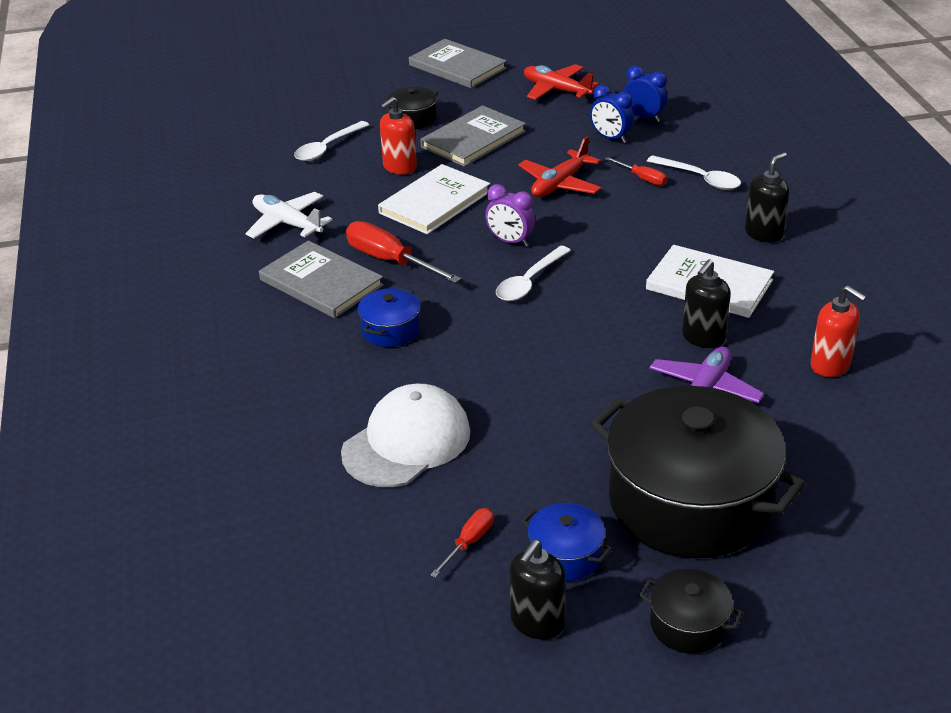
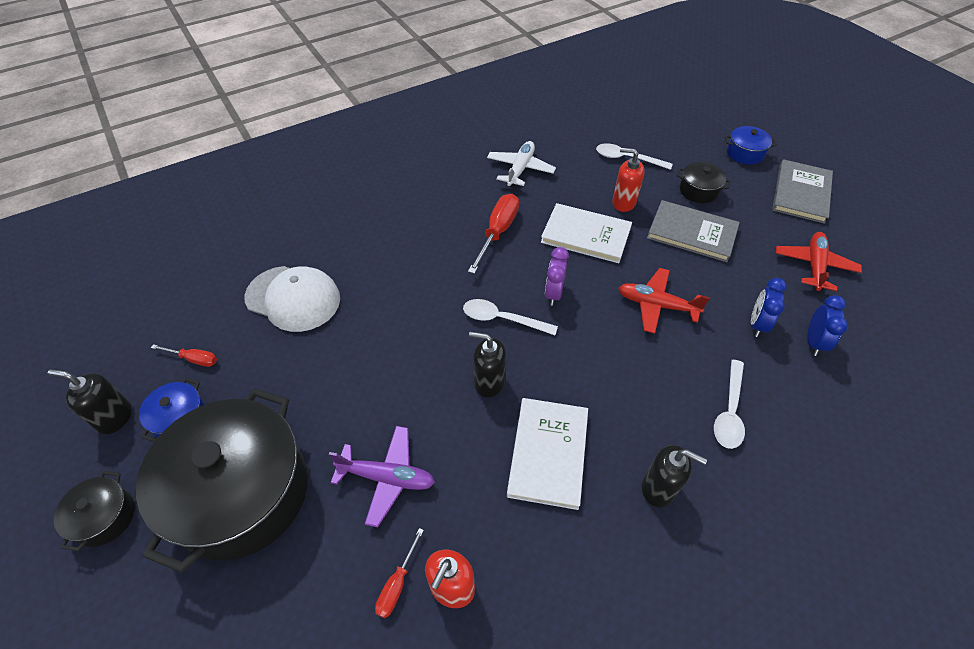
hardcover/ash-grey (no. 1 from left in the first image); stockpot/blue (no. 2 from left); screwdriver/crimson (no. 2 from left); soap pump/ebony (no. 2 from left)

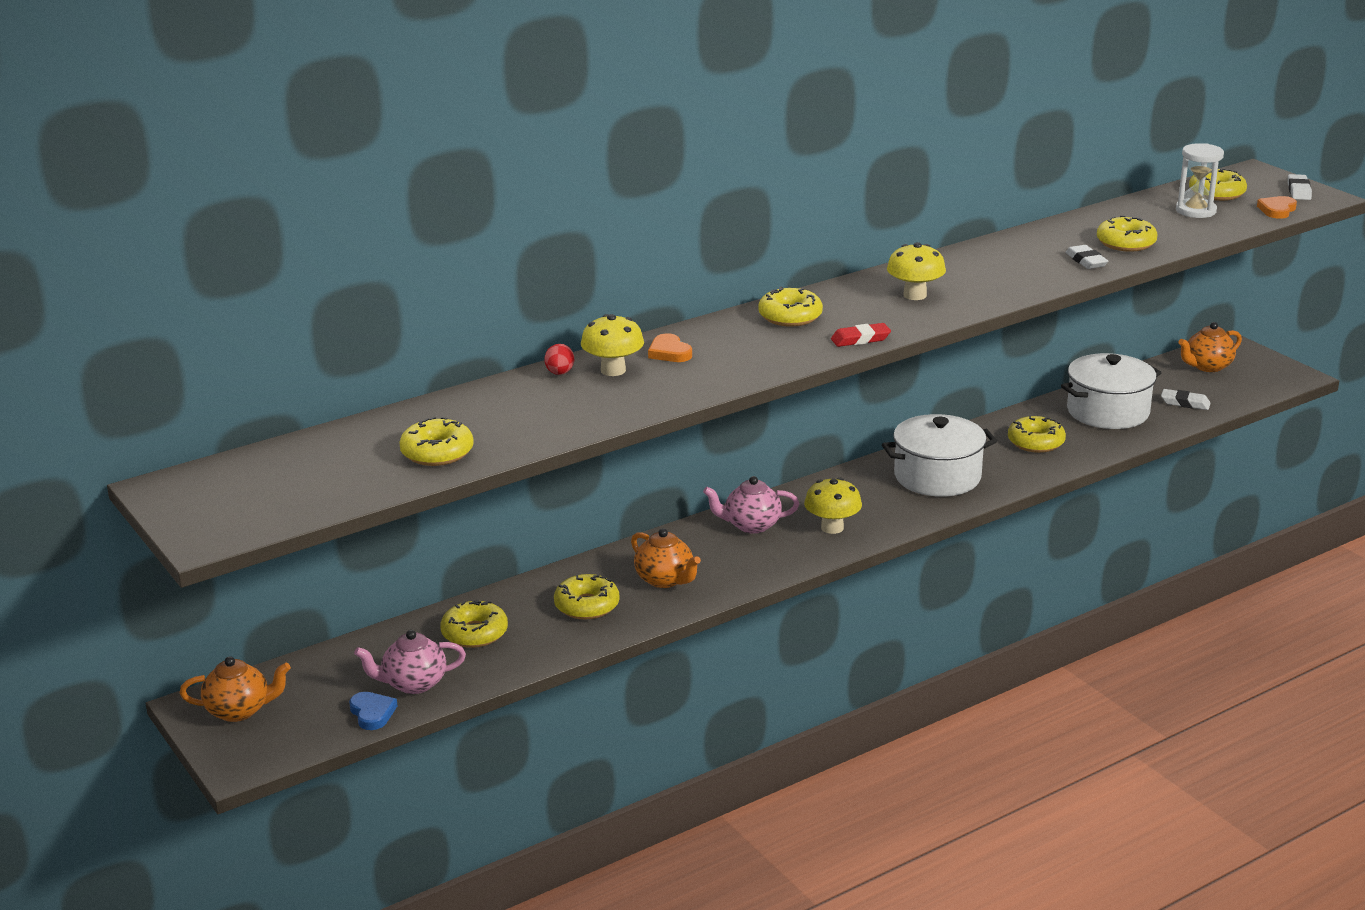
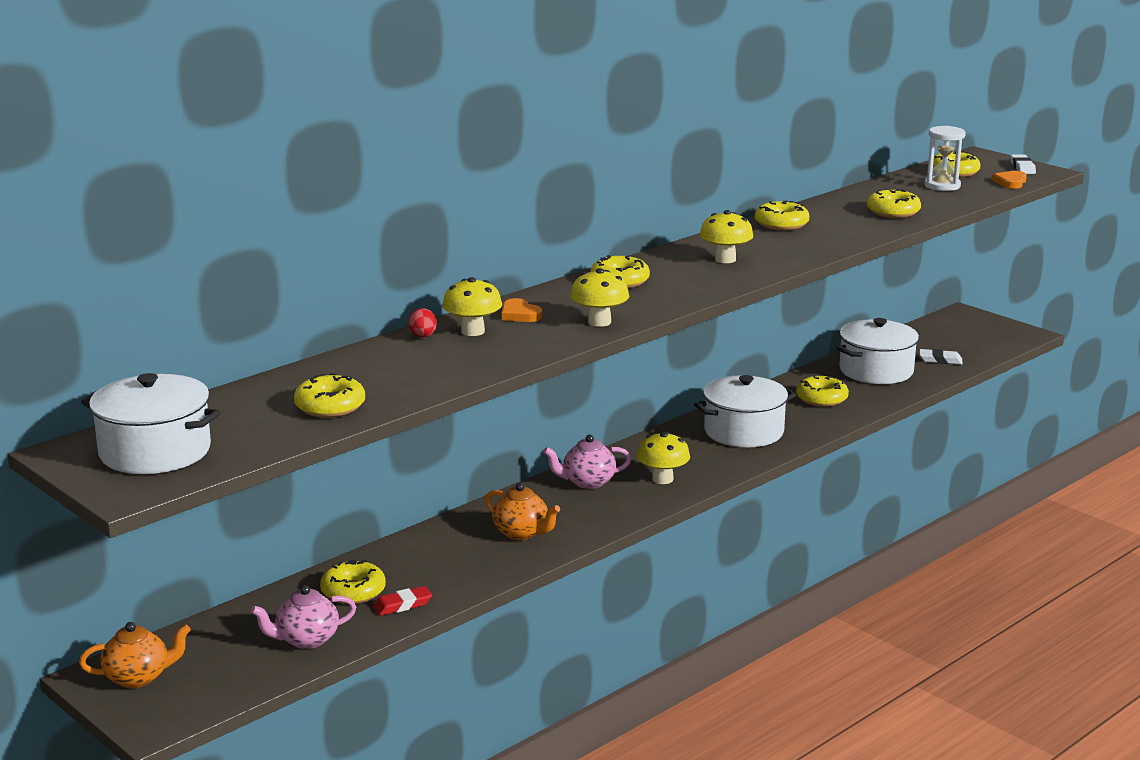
heart/blue; eraser/pure white (no. 1 from left in the first image); teapot/orange (no. 3 from left in the first image); stockpot/pure white (no. 1 from left); fungus/golden (no. 2 from left); glazed donut/golden (no. 4 from left); eraser/crimson

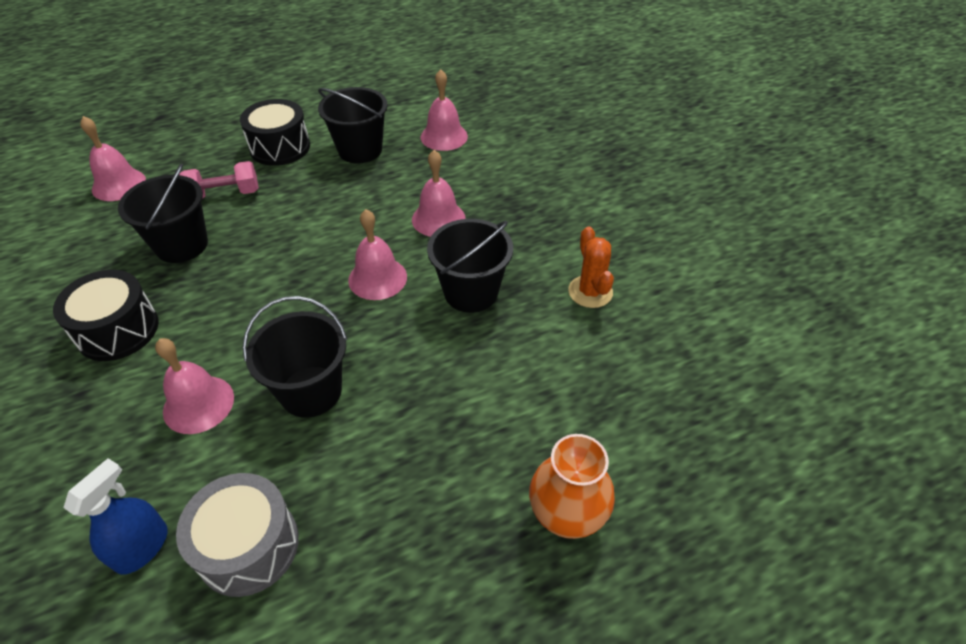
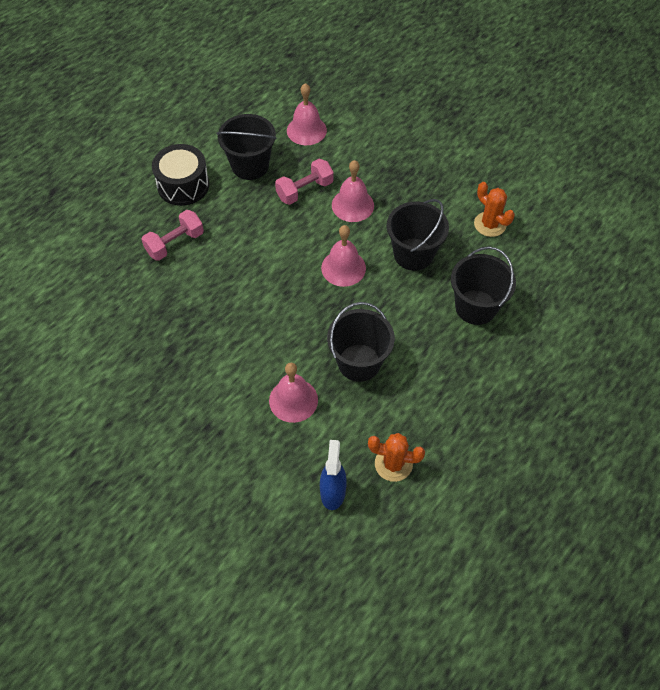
drum/ebony (no. 1 from left in the first image); hand bell/rosy (no. 1 from left in the first image); vase/orange; dumbbell/rosy (no. 2 from left); pail/ebony (no. 4 from left); saguaro cactus/orange (no. 1 from left)

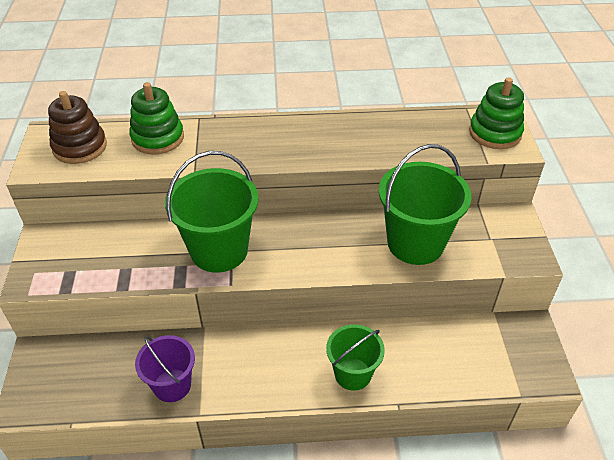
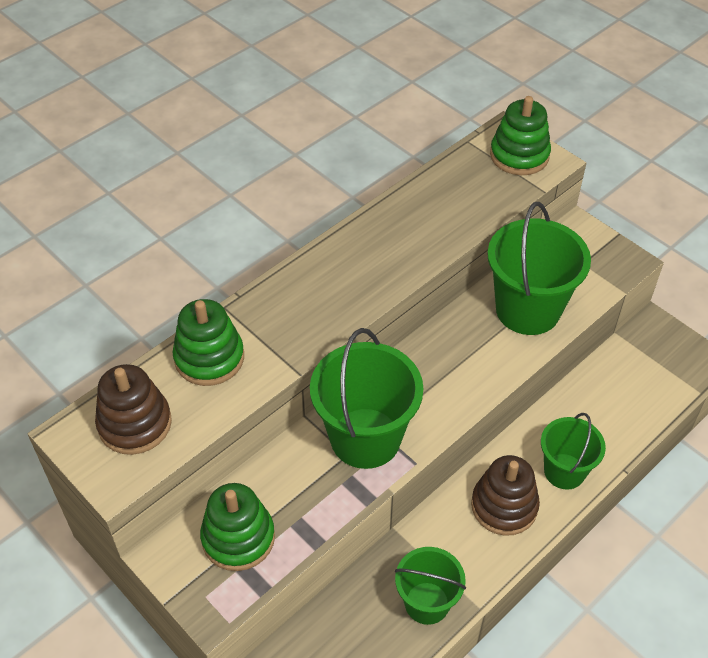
stacking toy/emerald (no. 2 from left); stacking toy/dark brown (no. 2 from left); pail/emerald (no. 2 from left)

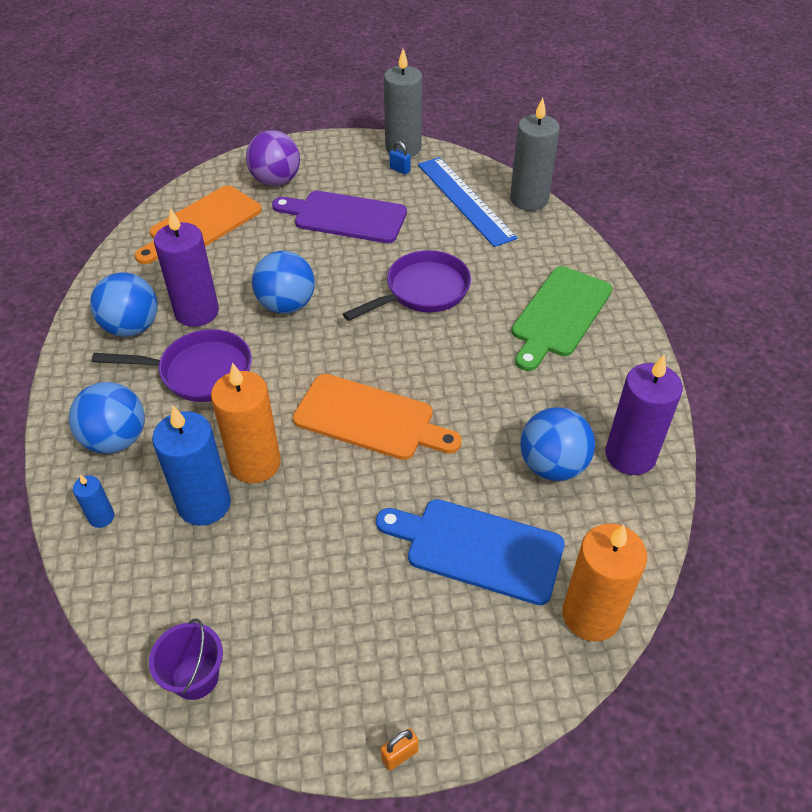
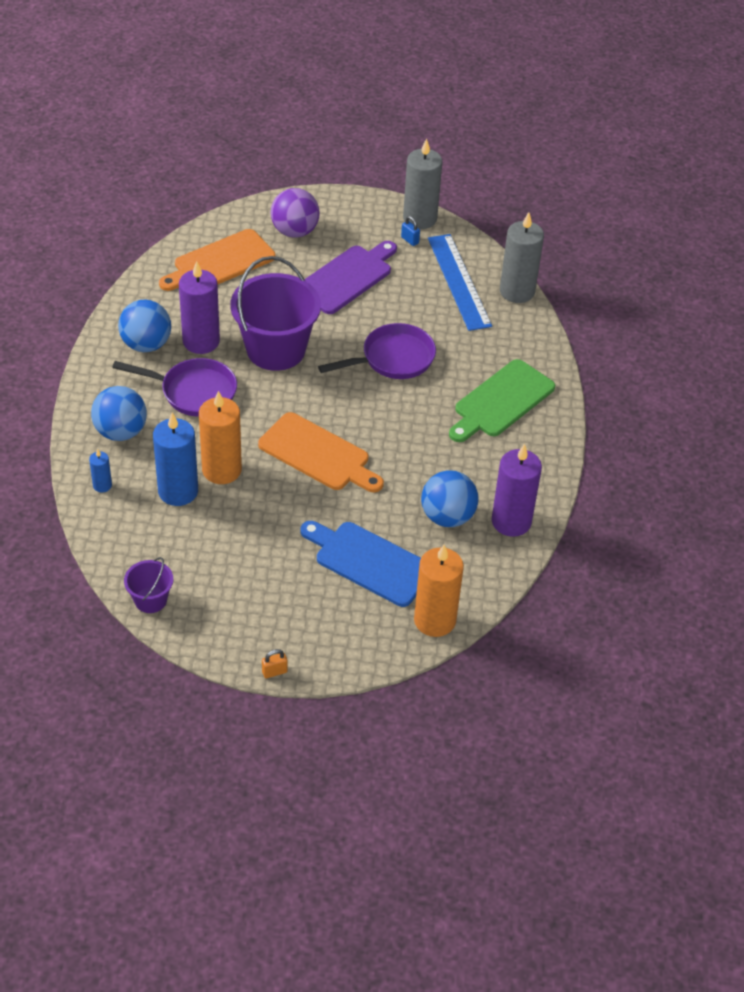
pail/royal purple (no. 2 from left); bread board/royal purple

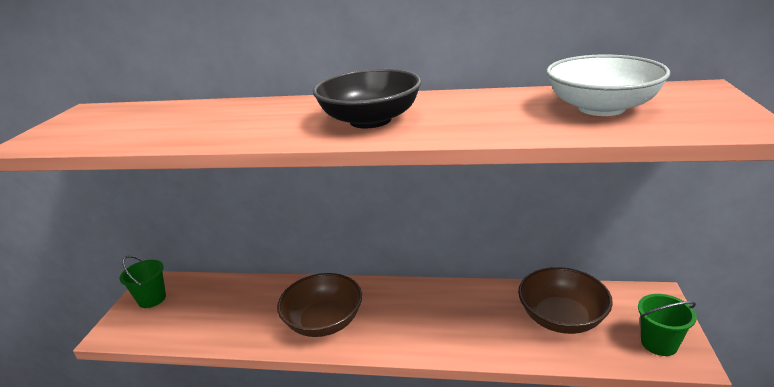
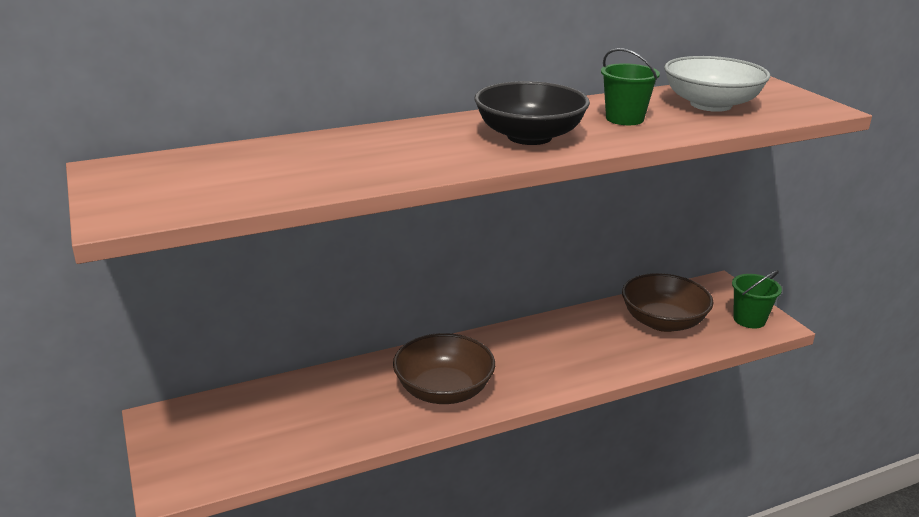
pail/emerald (no. 1 from left)

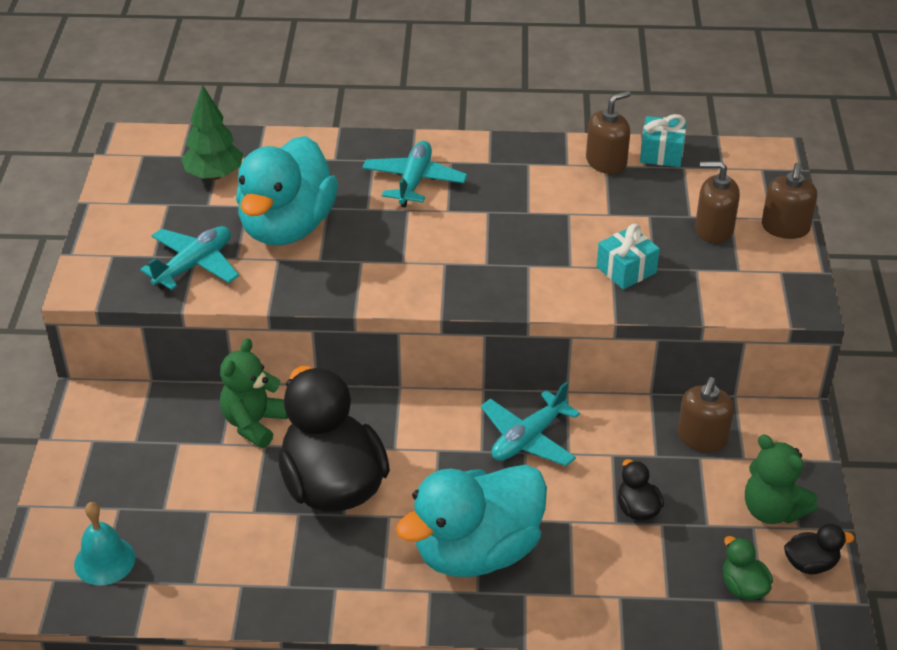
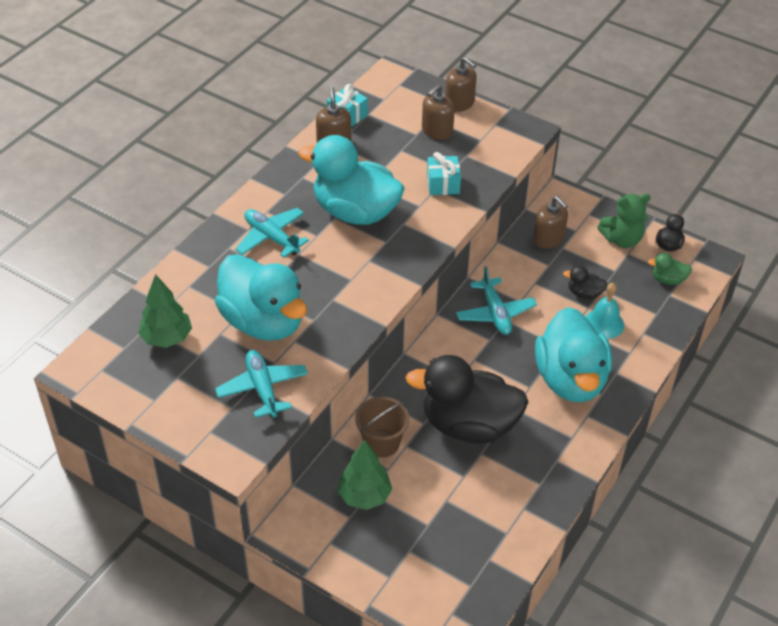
duck/aqua (no. 2 from left); fir tree/emerald (no. 2 from left); hand bell/aqua; pail/dark brown

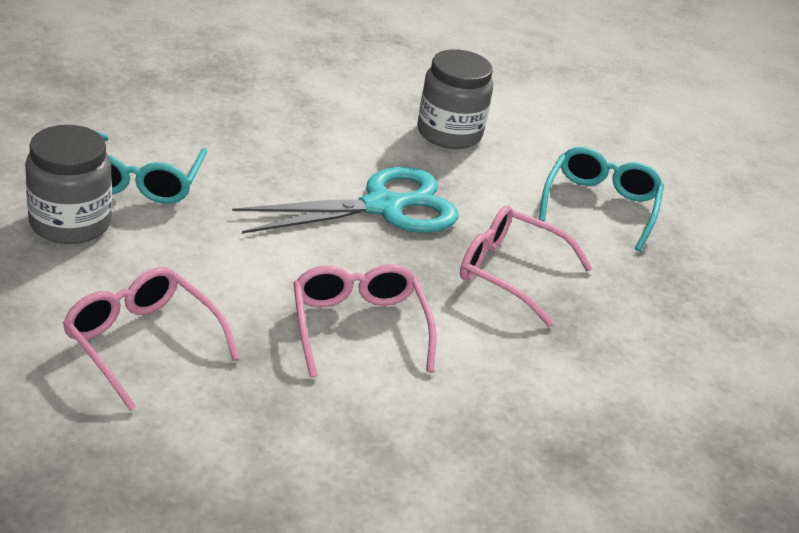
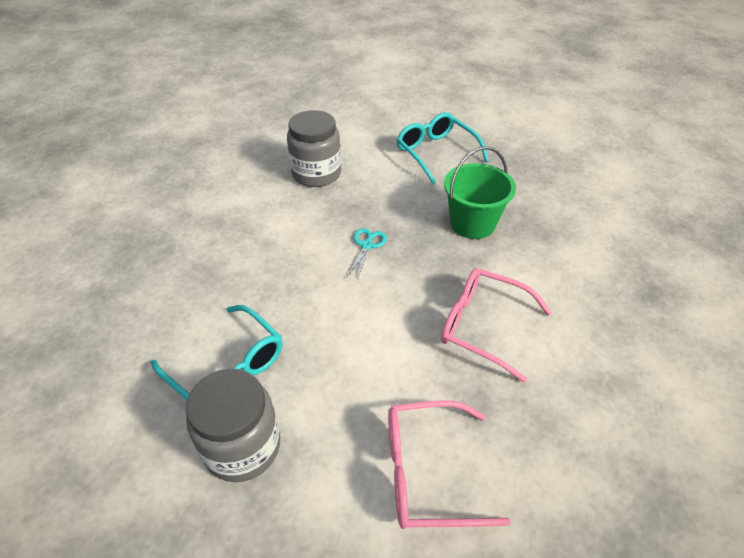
pail/emerald; shears/aqua

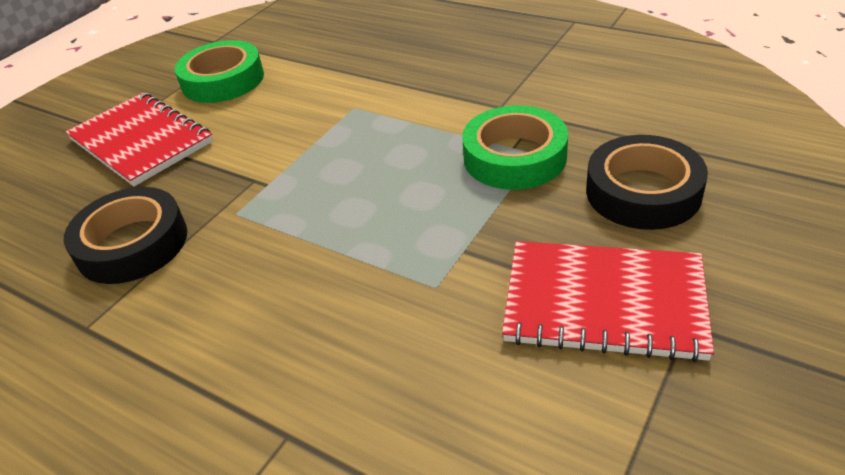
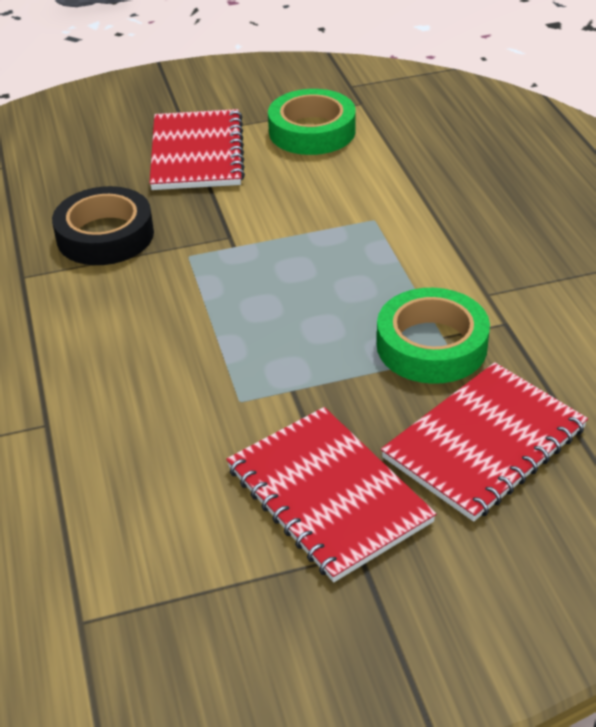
exercise book/crimson (no. 3 from left)

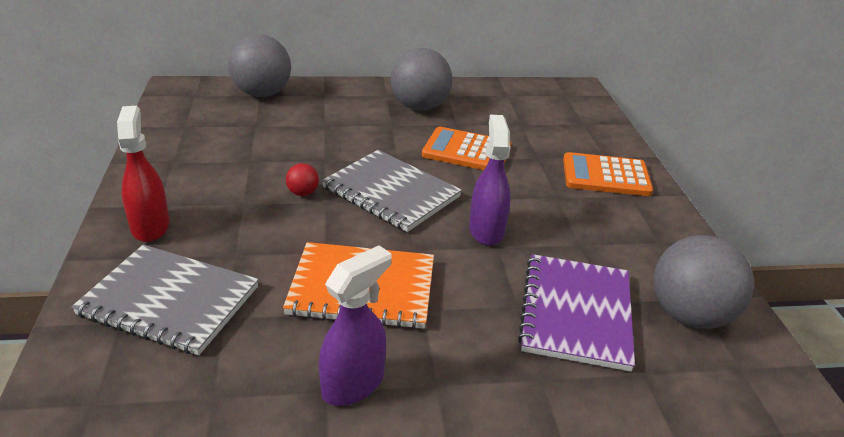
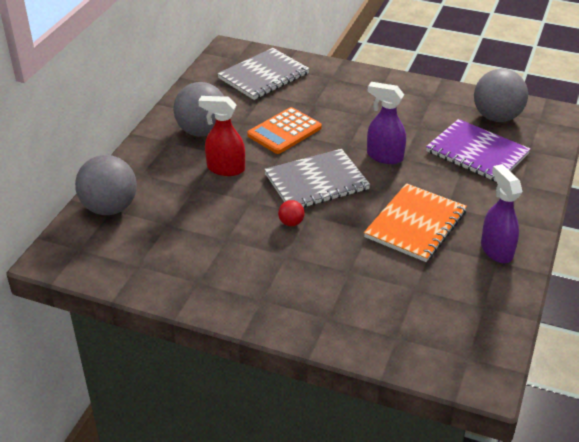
adding machine/orange (no. 2 from left in the first image); exercise book/ash-grey (no. 1 from left); sprayer/crimson

